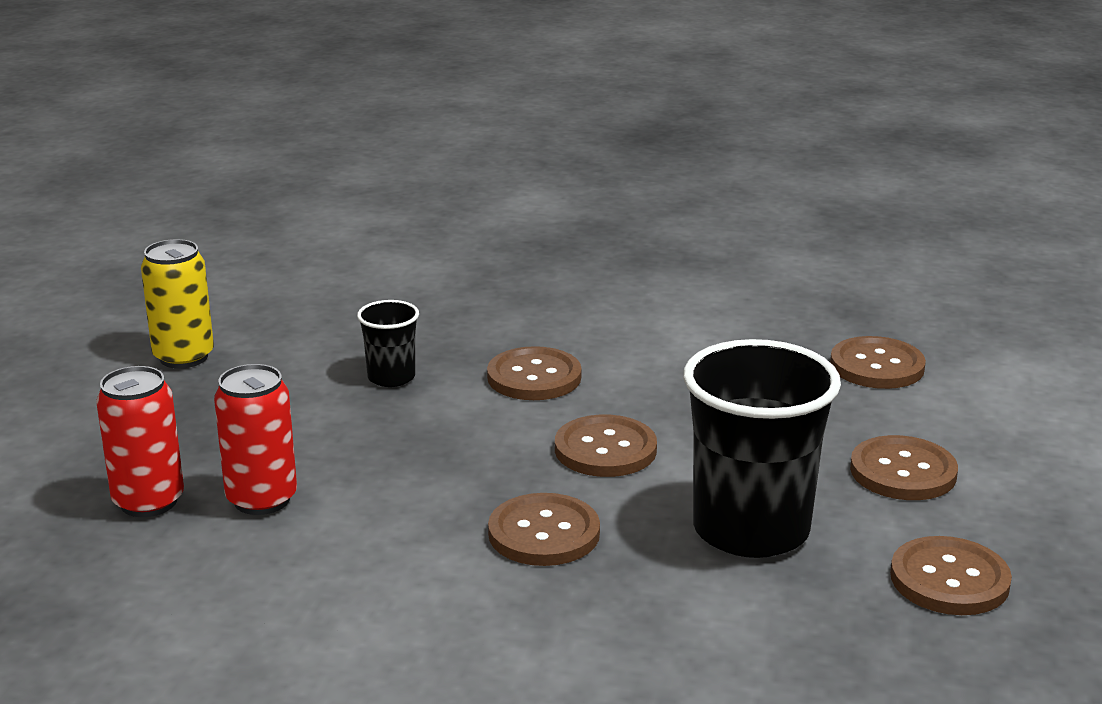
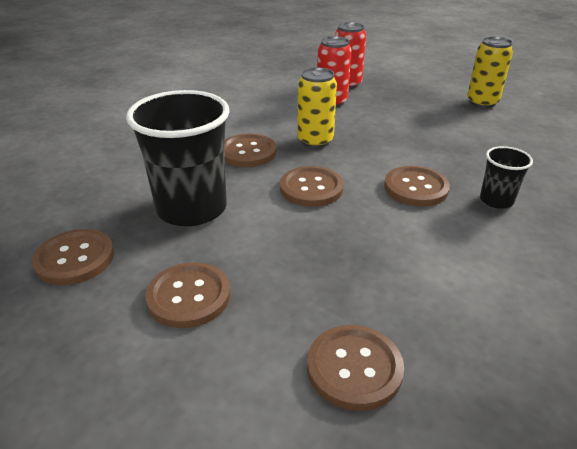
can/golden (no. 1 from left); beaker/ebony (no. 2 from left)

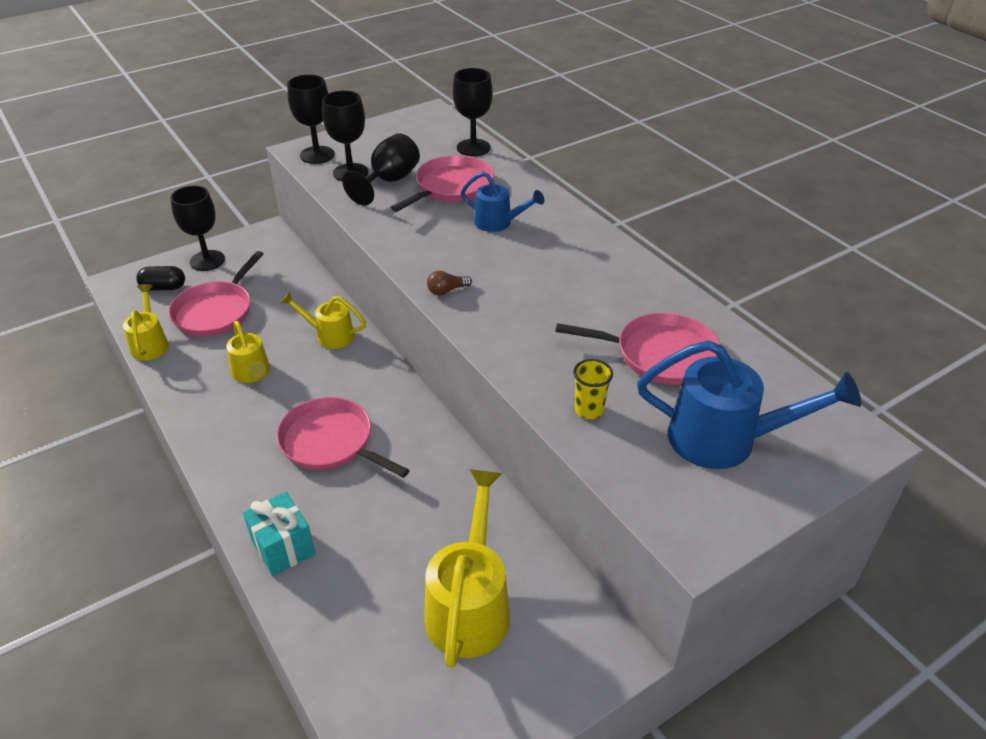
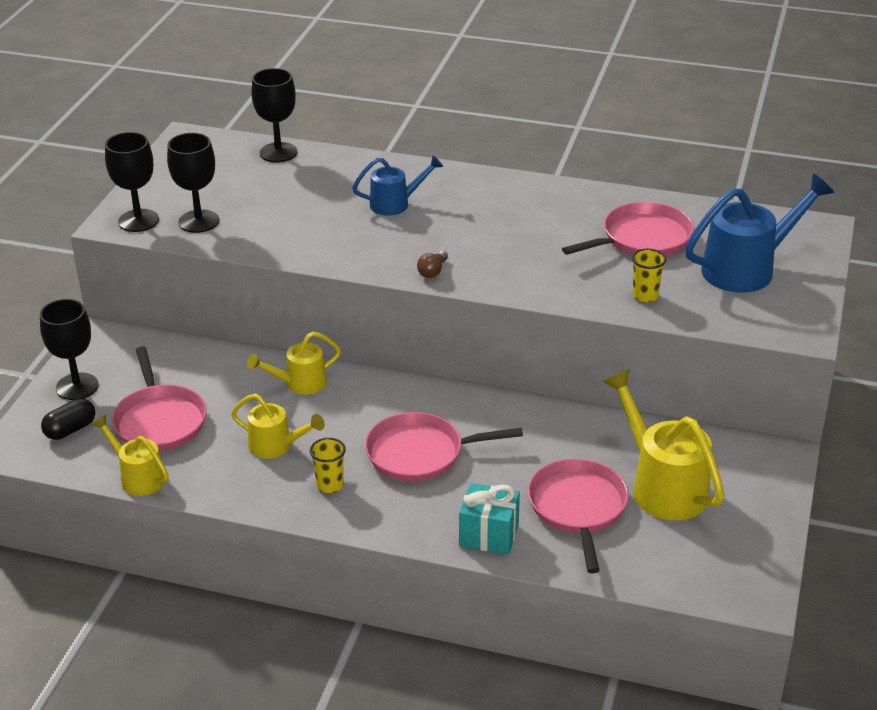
wine glass/ebony (no. 4 from left in the first image); beaker/golden (no. 1 from left); skillet/rosy (no. 3 from left)

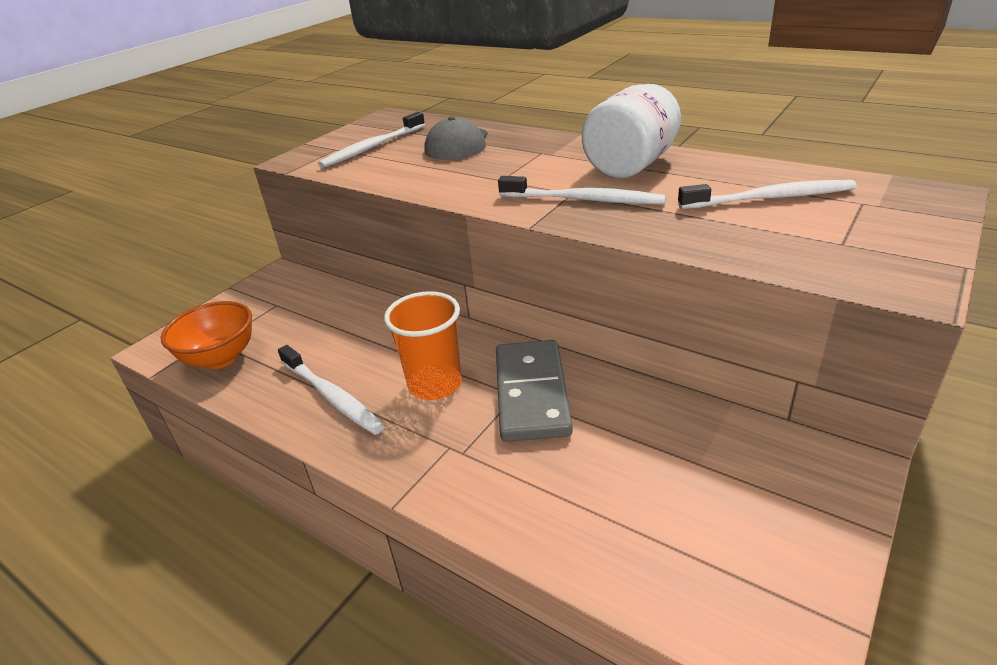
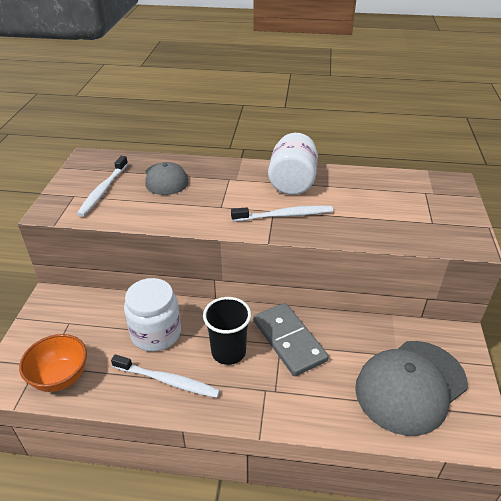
dental brush/pure white (no. 4 from left in the first image); jam jar/pure white (no. 1 from left); peaked cap/ash-grey (no. 2 from left); beaker/ebony

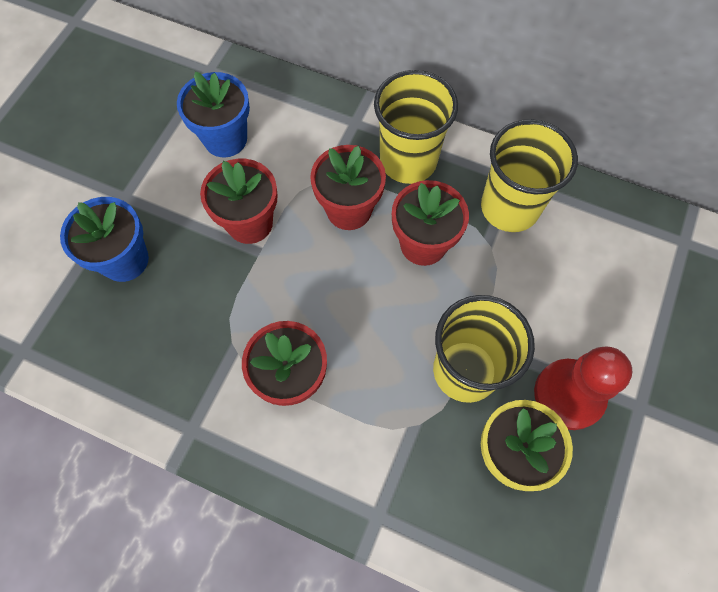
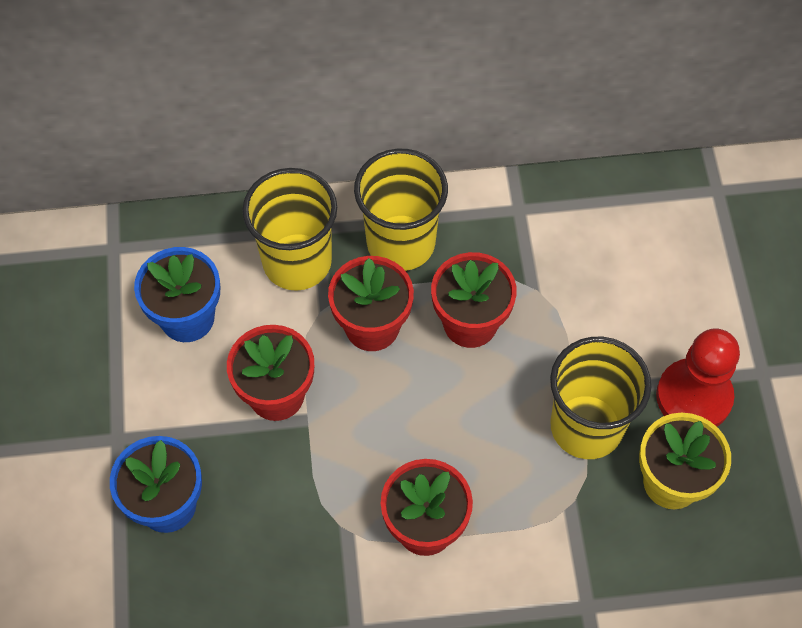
beaker/golden (no. 1 from left)

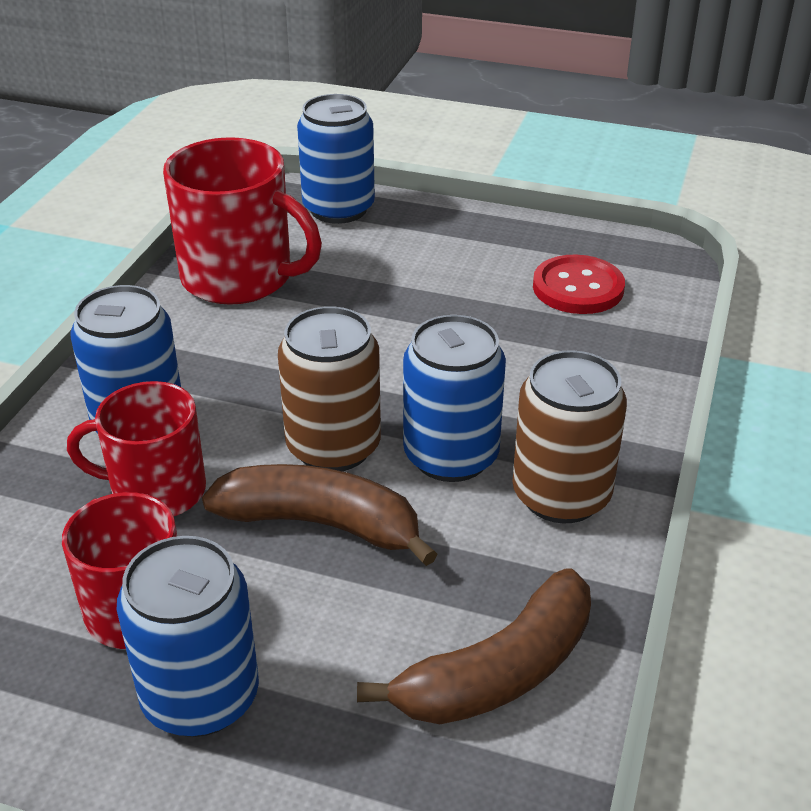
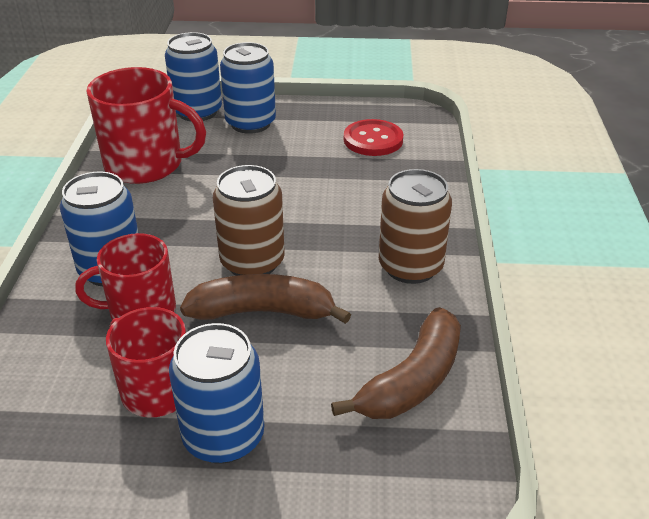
can/blue (no. 4 from left)

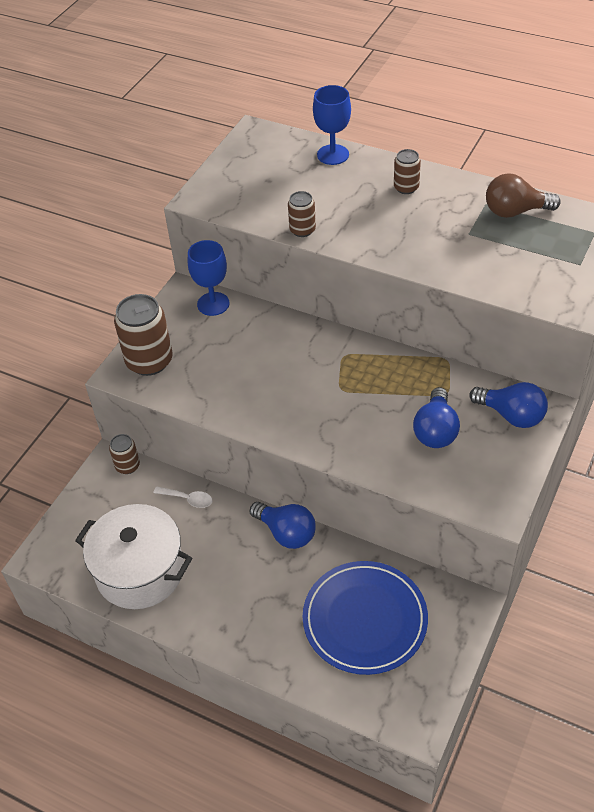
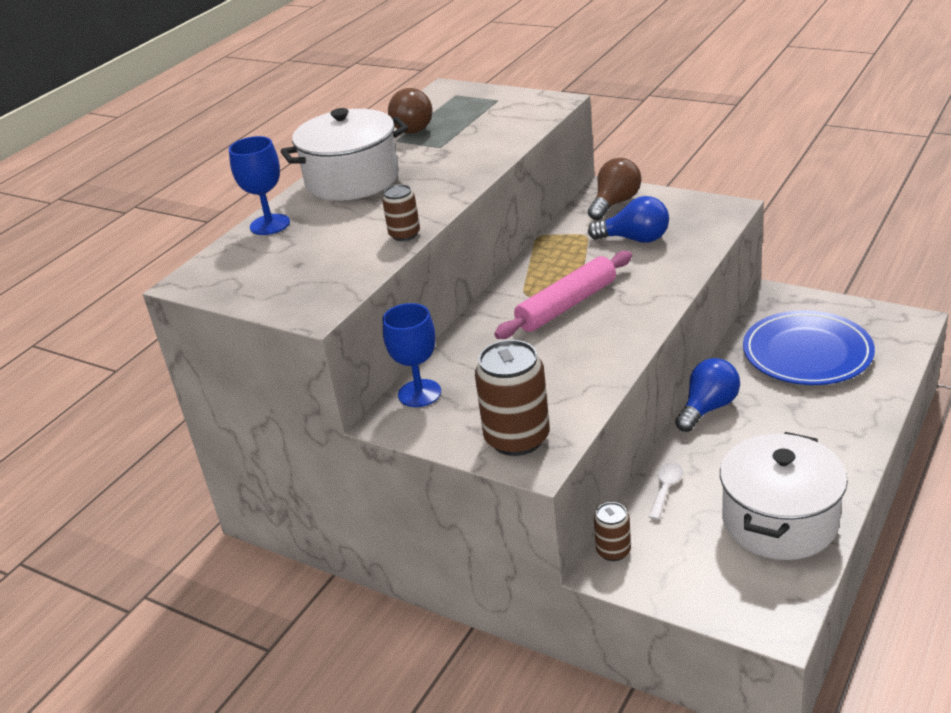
dough roller/rosy; stockpot/pure white (no. 1 from left); light bulb/dark brown (no. 2 from left)

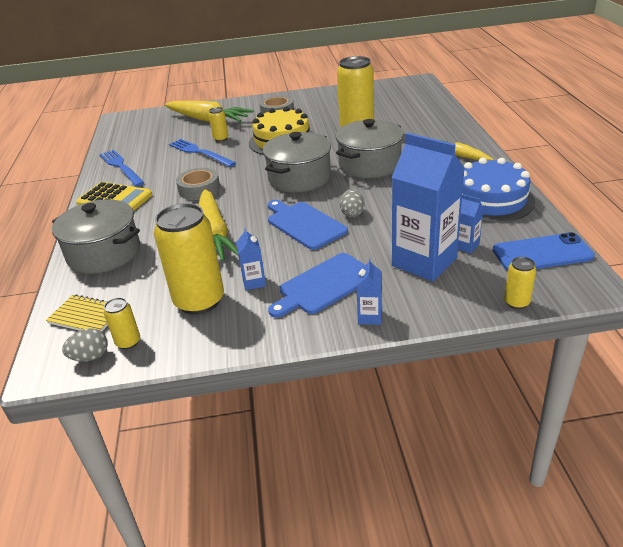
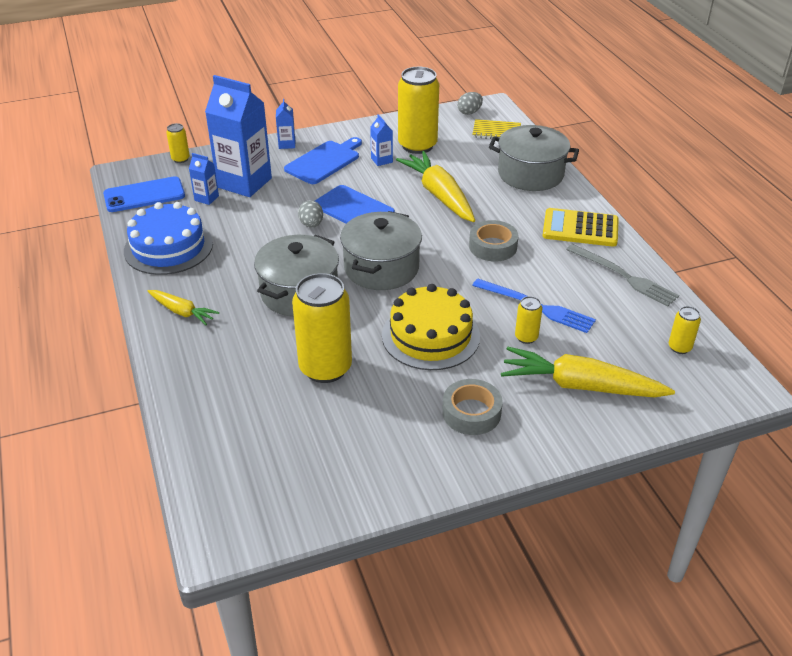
can/golden (no. 5 from left); table fork/ash-grey

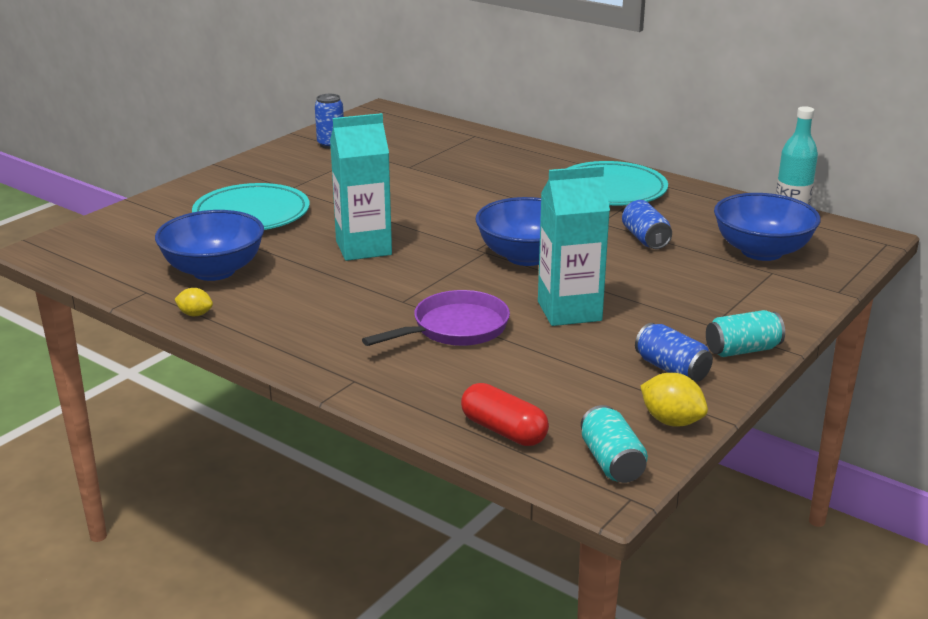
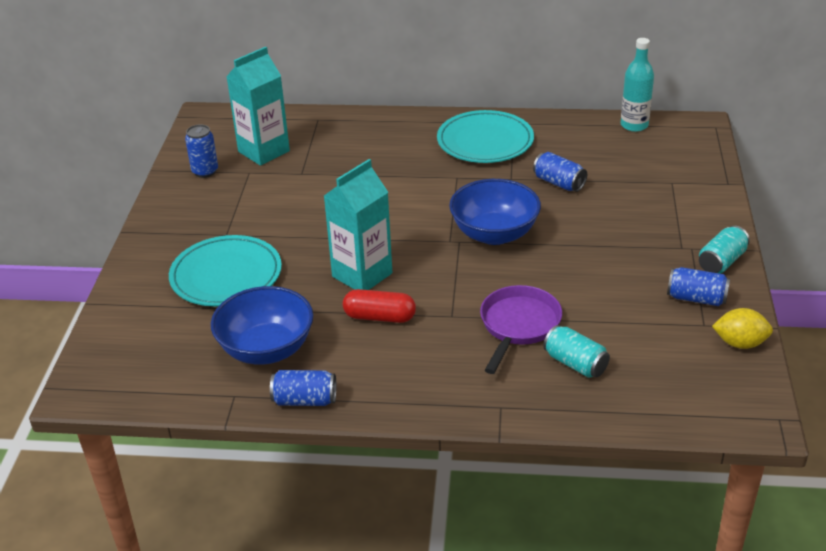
deep dish/blue (no. 3 from left in the first image); pill shape/crimson; carton/aqua (no. 1 from left); can/aqua (no. 1 from left); can/blue (no. 2 from left)

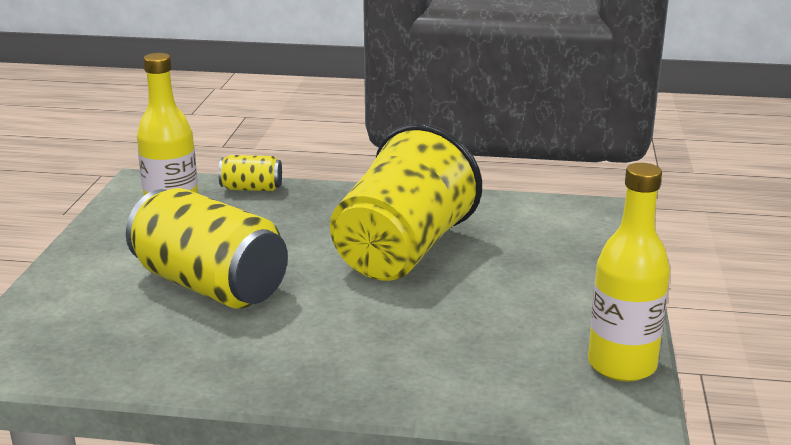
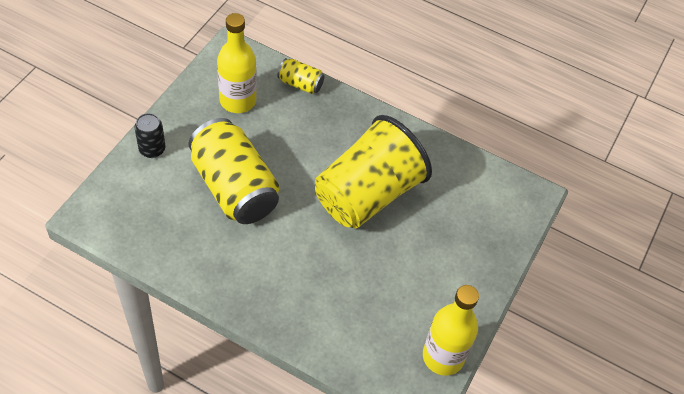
can/ebony

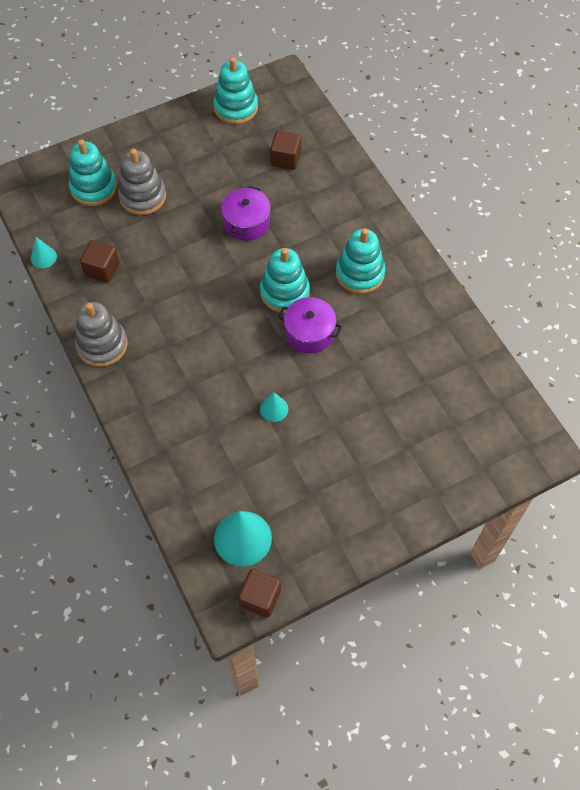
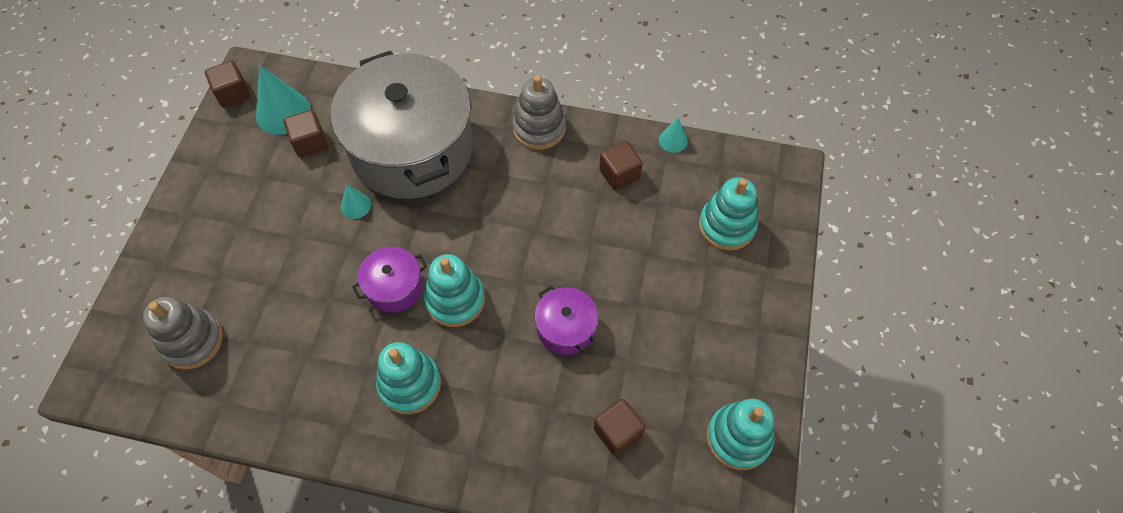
block/dark brown (no. 2 from left); stockpot/ash-grey; stacking toy/ash-grey (no. 1 from left)

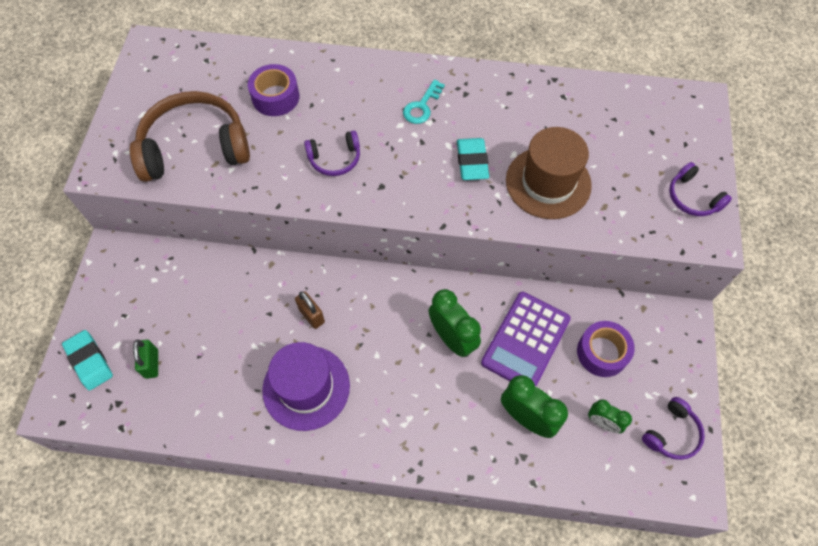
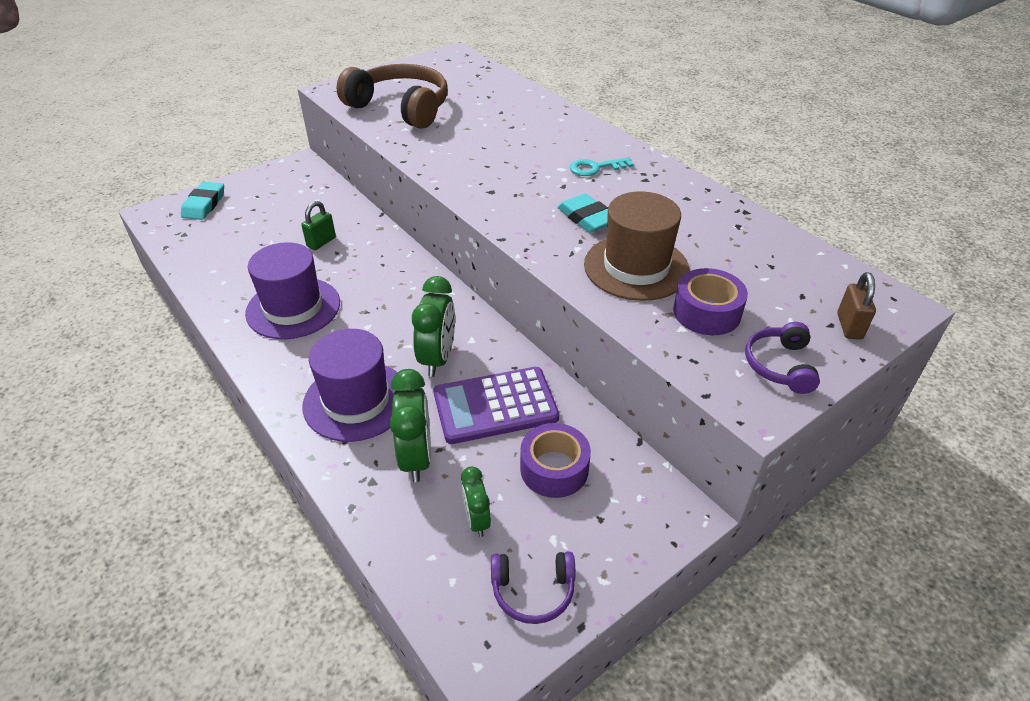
headphones/royal purple (no. 1 from left in the first image); hat/royal purple (no. 2 from left); small lock/emerald; roll of tape/royal purple (no. 2 from left); small lock/dark brown; eraser/aqua (no. 2 from left)

